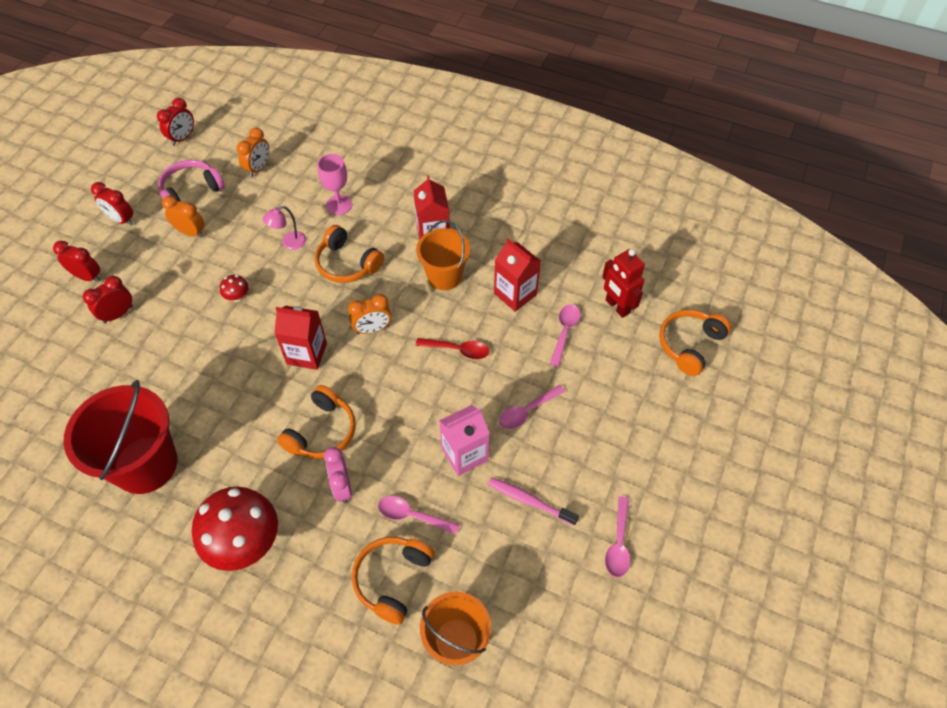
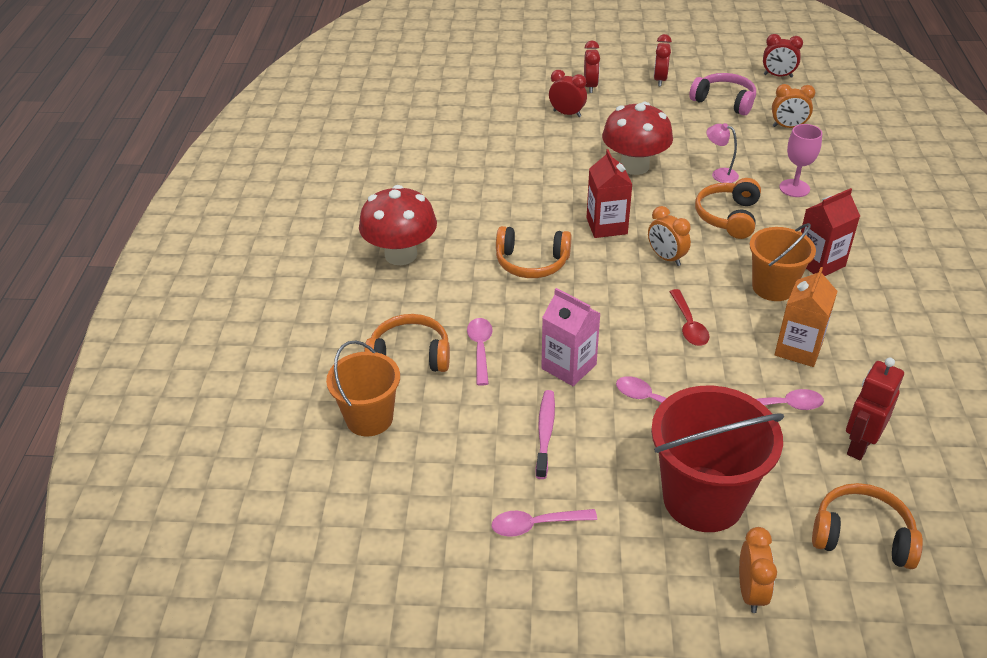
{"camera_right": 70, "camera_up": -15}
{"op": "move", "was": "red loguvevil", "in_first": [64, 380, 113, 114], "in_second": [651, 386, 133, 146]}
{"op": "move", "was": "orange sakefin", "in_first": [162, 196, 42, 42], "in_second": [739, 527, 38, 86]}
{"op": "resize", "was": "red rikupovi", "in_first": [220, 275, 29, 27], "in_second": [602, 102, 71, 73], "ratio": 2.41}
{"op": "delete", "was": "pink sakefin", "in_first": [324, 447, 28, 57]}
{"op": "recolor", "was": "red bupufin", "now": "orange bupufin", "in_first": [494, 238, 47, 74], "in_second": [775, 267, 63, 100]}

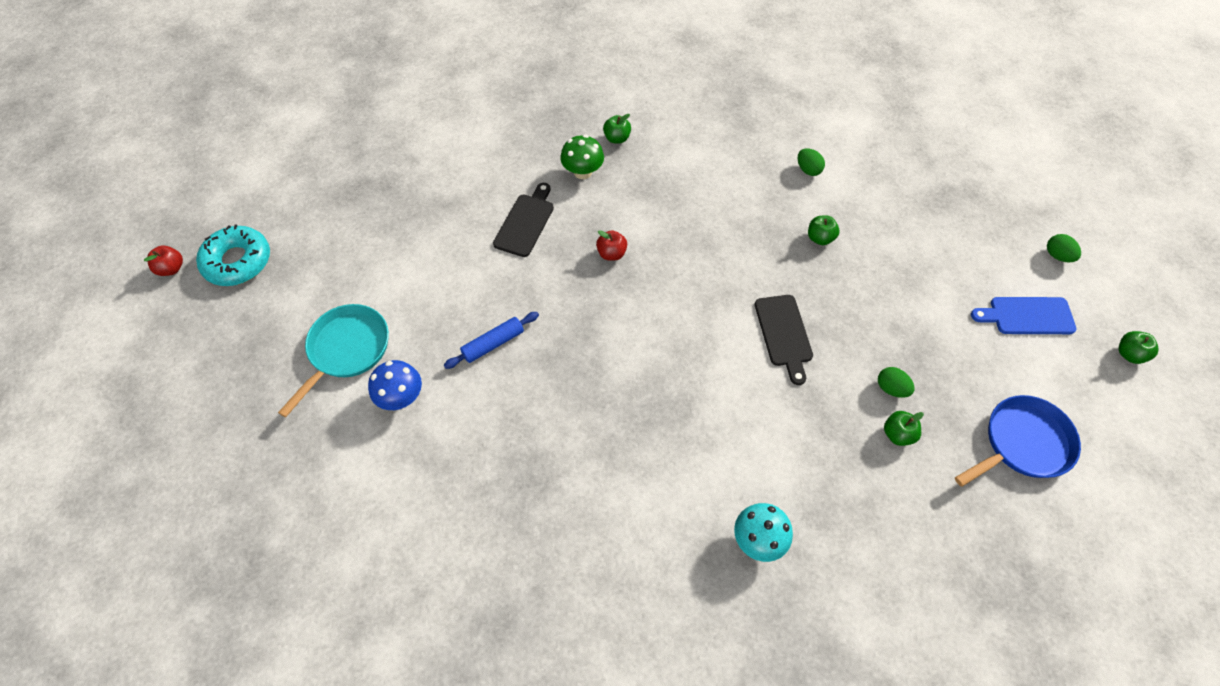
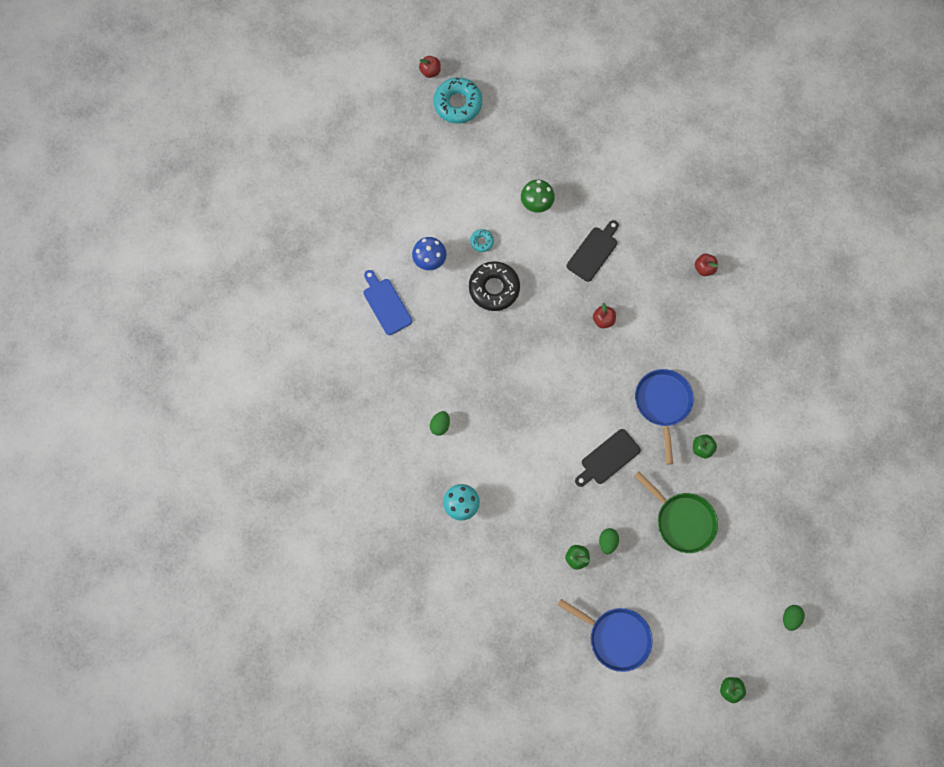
{"camera_right": 60, "camera_up": 15}
{"op": "delete", "was": "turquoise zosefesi", "in_first": [278, 304, 111, 113]}
{"op": "replace", "was": "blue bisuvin", "now": "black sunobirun", "in_first": [444, 312, 95, 57], "in_second": [469, 261, 51, 50]}
{"op": "rotate", "was": "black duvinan", "in_first": [493, 183, 61, 74], "in_second": [567, 220, 52, 62], "clockwise": -45}
{"op": "move", "was": "green rikupovi", "in_first": [560, 135, 44, 44], "in_second": [521, 180, 34, 33]}
{"op": "recolor", "was": "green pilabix", "now": "red pilabix", "in_first": [603, 114, 28, 30], "in_second": [695, 254, 23, 22]}
{"op": "move", "was": "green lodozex", "in_first": [798, 148, 27, 28], "in_second": [430, 411, 20, 25]}
{"op": "move", "was": "blue duvinan", "in_first": [971, 297, 106, 37], "in_second": [363, 270, 49, 65]}
{"op": "insert", "now": "turquoise sunobirun", "in_second": [470, 229, 24, 23]}
{"op": "insert", "now": "green zosefesi", "in_second": [634, 472, 84, 81]}
{"op": "insert", "now": "blue zosefesi", "in_second": [635, 369, 59, 95]}

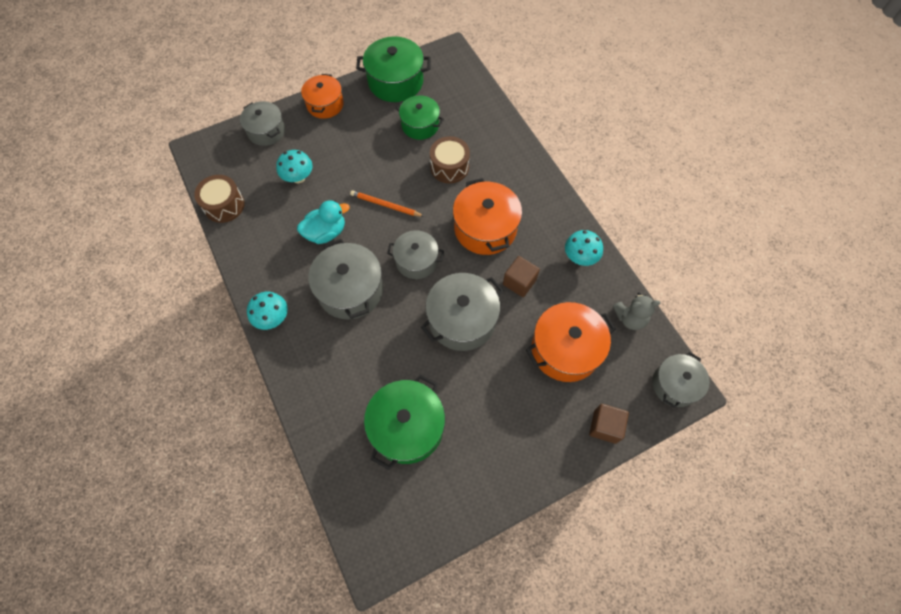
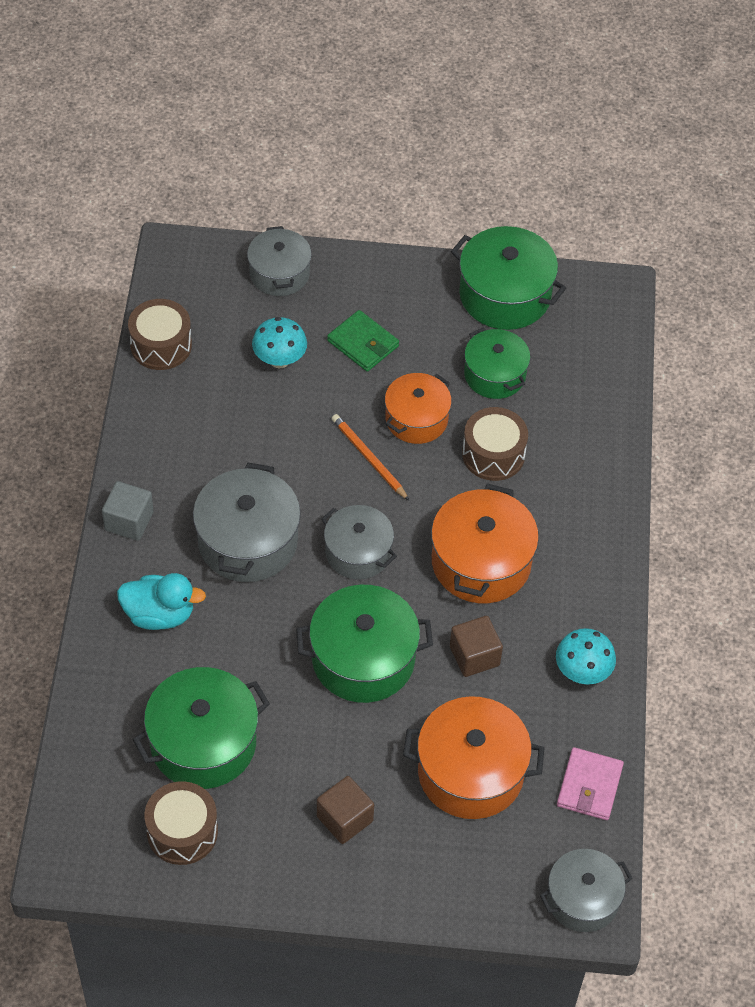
{"camera_right": 30, "camera_up": -10}
{"op": "replace", "was": "turquoise rikupovi", "now": "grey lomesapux", "in_first": [247, 292, 41, 38], "in_second": [102, 481, 52, 60]}
{"op": "move", "was": "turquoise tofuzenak", "in_first": [297, 200, 53, 44], "in_second": [117, 573, 89, 57]}
{"op": "move", "was": "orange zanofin", "in_first": [301, 74, 43, 45], "in_second": [385, 373, 67, 71]}
{"op": "recolor", "was": "grey zanofin", "now": "green zanofin", "in_first": [421, 273, 83, 78], "in_second": [296, 585, 137, 118]}
{"op": "move", "was": "brown lomesapux", "in_first": [589, 404, 40, 40], "in_second": [317, 776, 57, 68]}
{"op": "replace", "was": "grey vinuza", "now": "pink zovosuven", "in_first": [613, 293, 47, 37], "in_second": [557, 747, 67, 73]}
{"op": "insert", "now": "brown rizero", "in_second": [145, 781, 73, 84]}
{"op": "insert", "now": "green zovosuven", "in_second": [327, 310, 72, 62]}

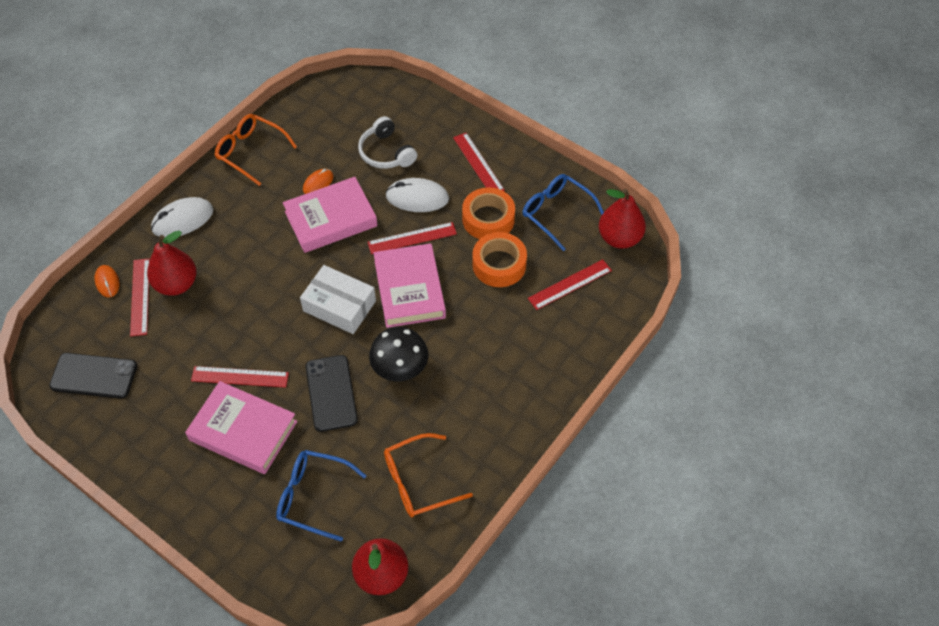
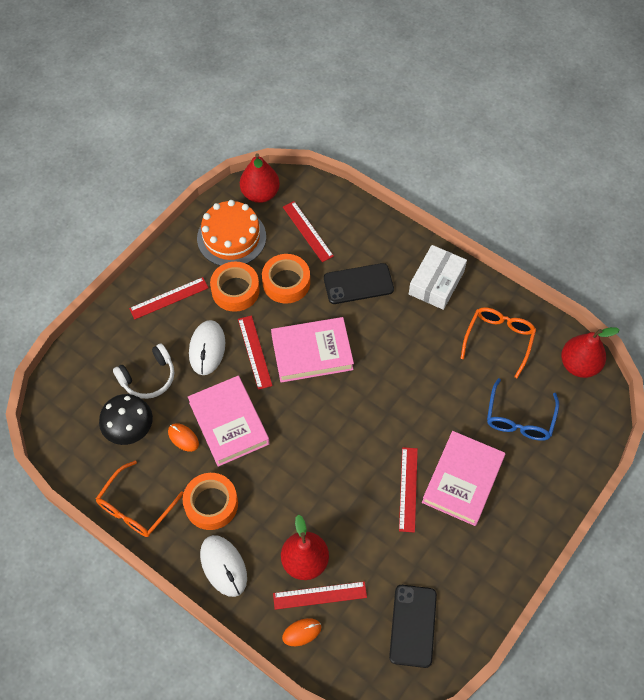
{"camera_right": -90, "camera_up": 5}
{"op": "move", "was": "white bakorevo", "in_first": [300, 265, 76, 69], "in_second": [409, 245, 58, 65]}
{"op": "move", "was": "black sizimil", "in_first": [305, 355, 53, 77], "in_second": [324, 263, 70, 41]}
{"op": "move", "was": "black rikupovi", "in_first": [369, 327, 59, 55], "in_second": [99, 394, 54, 51]}
{"op": "rotate", "was": "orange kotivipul", "in_first": [384, 433, 89, 84], "in_second": [461, 307, 75, 71], "clockwise": -135}
{"op": "replace", "was": "blue kotivipul", "now": "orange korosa", "in_first": [522, 174, 82, 77], "in_second": [197, 200, 69, 66]}
{"op": "insert", "now": "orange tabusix", "in_second": [183, 473, 55, 57]}

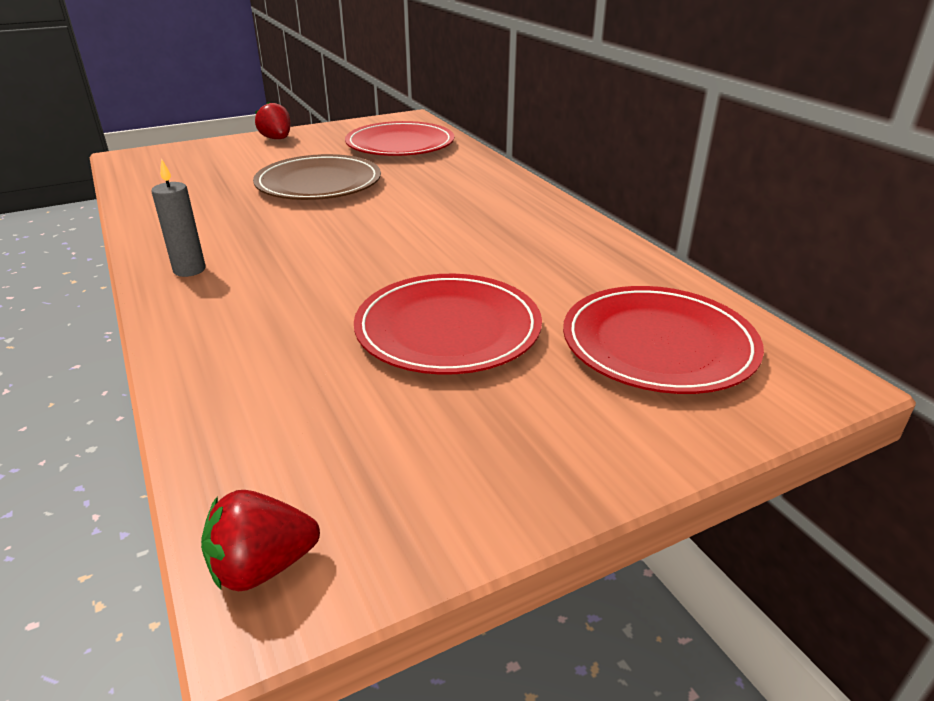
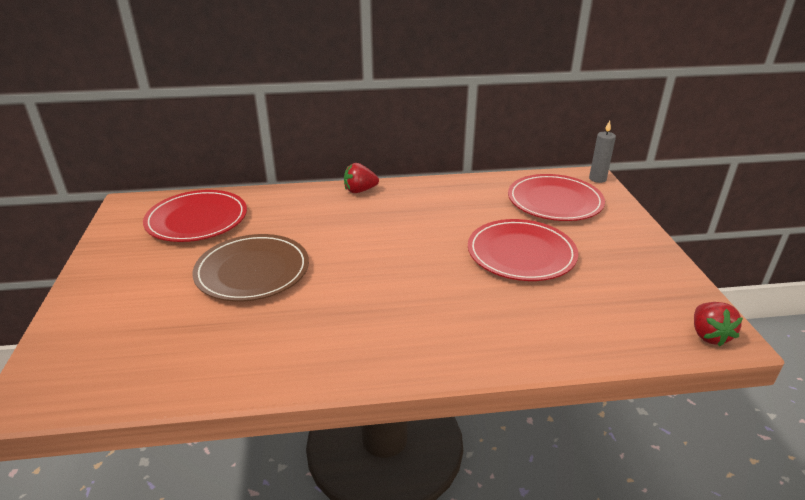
{"camera_right": -70, "camera_up": 0}
{"op": "move", "was": "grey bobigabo", "in_first": [151, 159, 55, 118], "in_second": [589, 121, 27, 62]}
{"op": "move", "was": "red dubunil", "in_first": [255, 102, 36, 37], "in_second": [344, 163, 35, 30]}

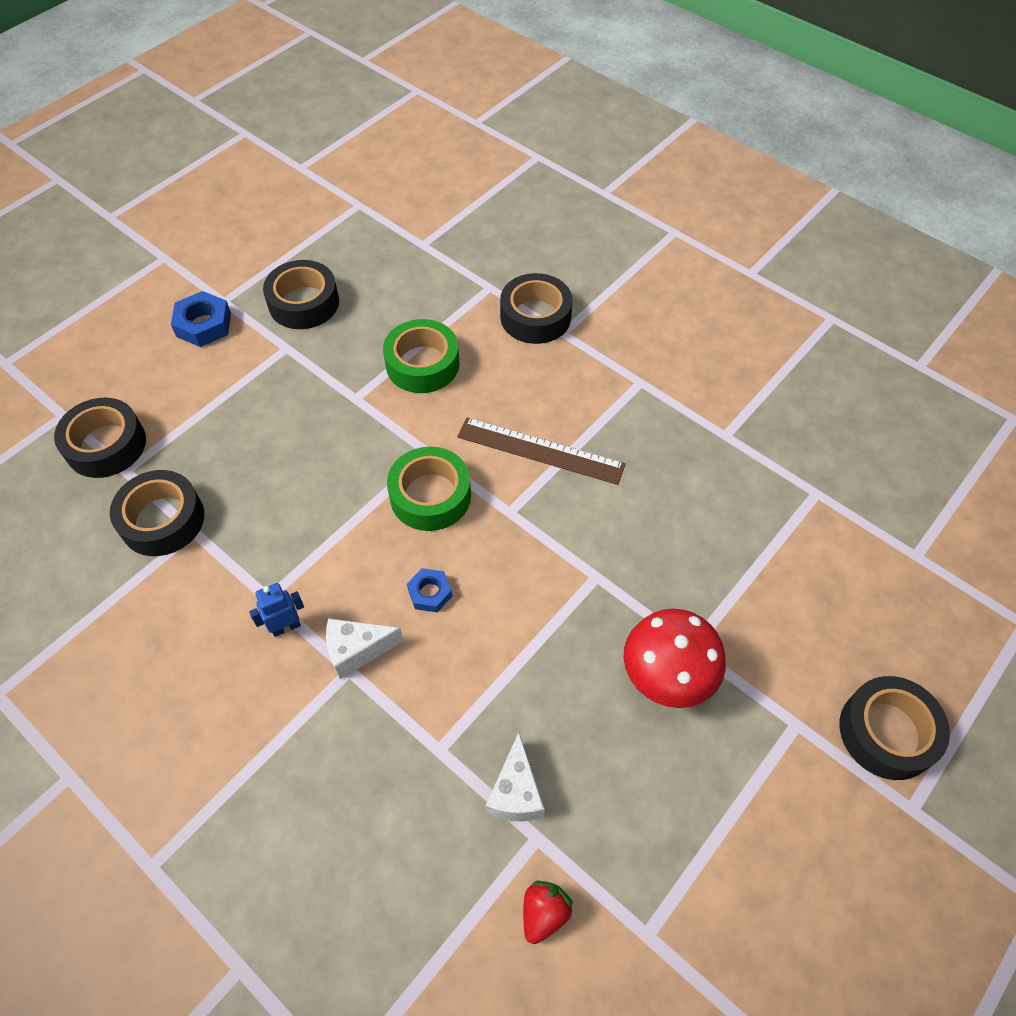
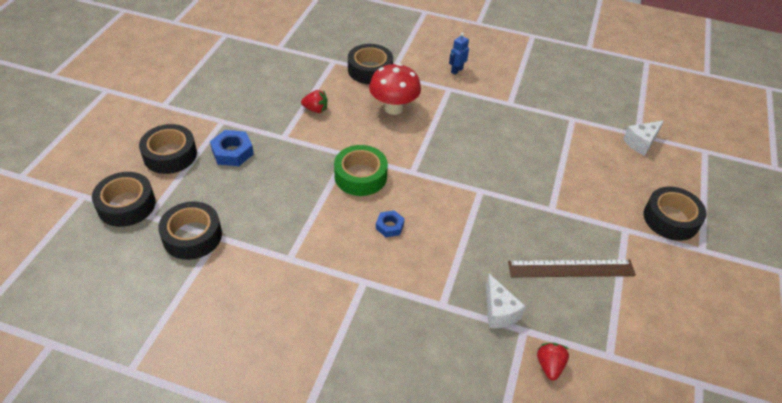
{"camera_right": -25, "camera_up": -10}
{"op": "move", "was": "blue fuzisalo", "in_first": [171, 291, 60, 56], "in_second": [210, 130, 44, 36]}
{"op": "move", "was": "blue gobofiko", "in_first": [249, 583, 55, 54], "in_second": [449, 33, 20, 42]}
{"op": "move", "was": "black tabusix", "in_first": [263, 260, 76, 69], "in_second": [139, 124, 58, 50]}
{"op": "move", "was": "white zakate", "in_first": [326, 618, 78, 61], "in_second": [623, 120, 41, 36]}
{"op": "replace", "was": "green tabusix", "now": "red dubunil", "in_first": [383, 319, 77, 74], "in_second": [301, 90, 27, 23]}
{"op": "move", "was": "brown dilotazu", "in_first": [457, 417, 169, 68], "in_second": [508, 260, 128, 17]}
{"op": "move", "was": "red rikupovi", "in_first": [624, 609, 102, 99], "in_second": [369, 63, 52, 52]}

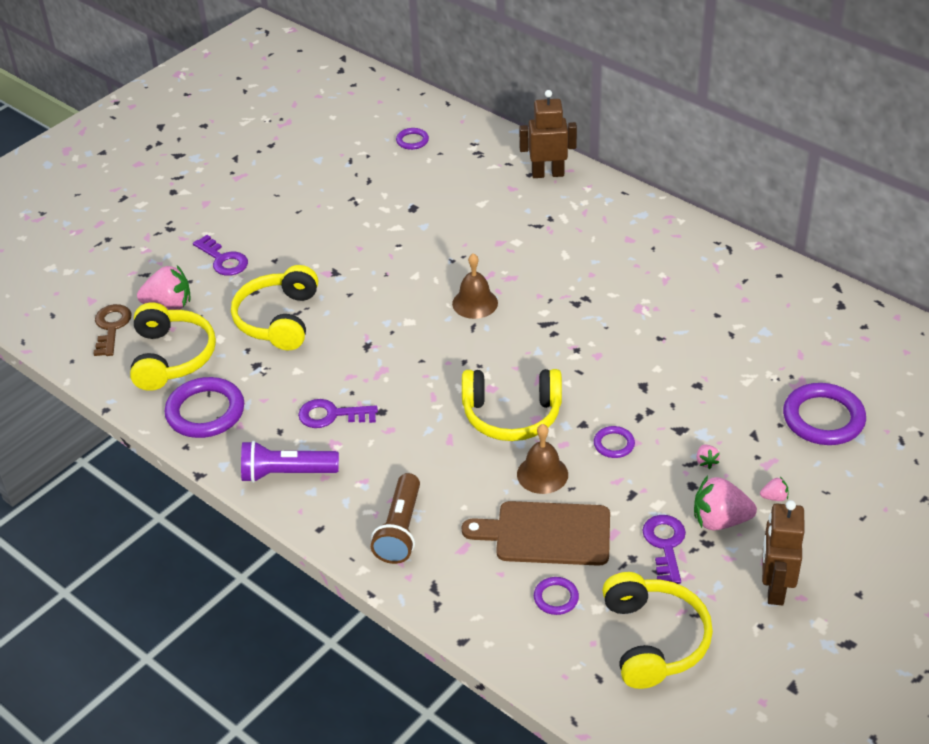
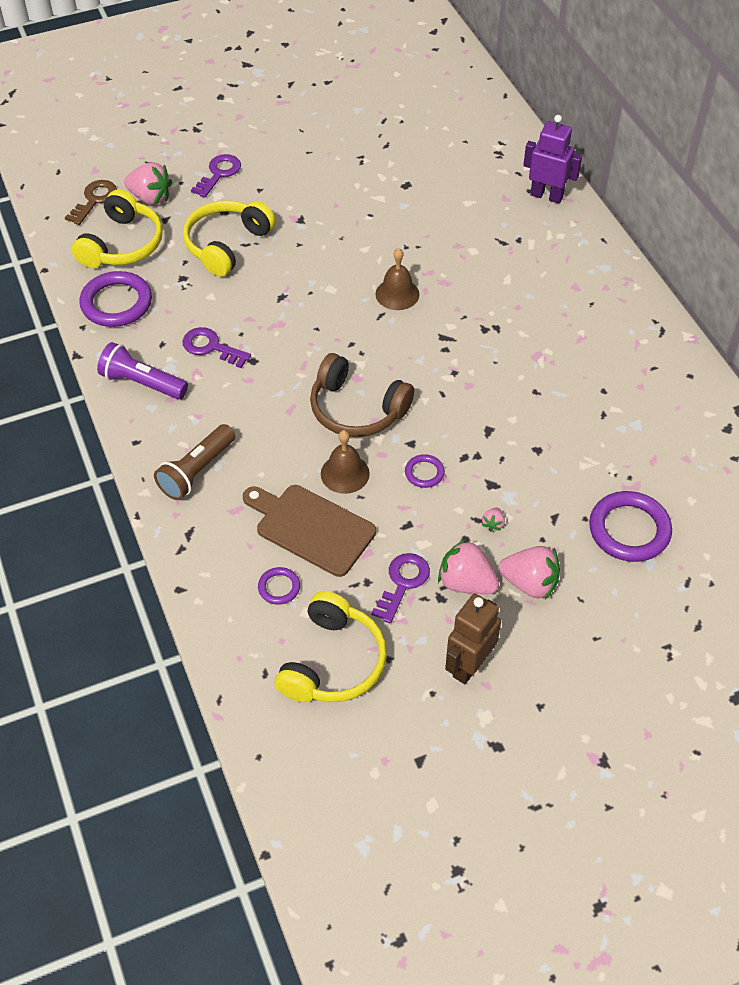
{"camera_right": 25, "camera_up": 10}
{"op": "rotate", "was": "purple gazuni", "in_first": [193, 235, 55, 41], "in_second": [191, 154, 50, 44], "clockwise": -135}
{"op": "delete", "was": "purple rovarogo", "in_first": [396, 128, 33, 22]}
{"op": "recolor", "was": "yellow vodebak", "now": "brown vodebak", "in_first": [462, 369, 100, 72], "in_second": [310, 353, 104, 84]}
{"op": "recolor", "was": "brown gobofiko", "now": "purple gobofiko", "in_first": [519, 90, 58, 88], "in_second": [523, 115, 59, 89]}
{"op": "resize", "was": "pink dubunil", "in_first": [760, 477, 29, 24], "in_second": [499, 546, 61, 54], "ratio": 2.19}

